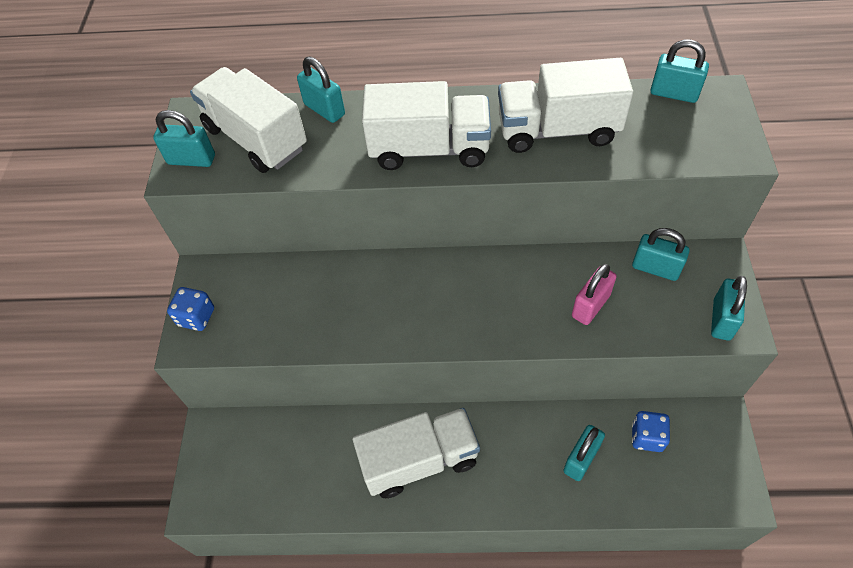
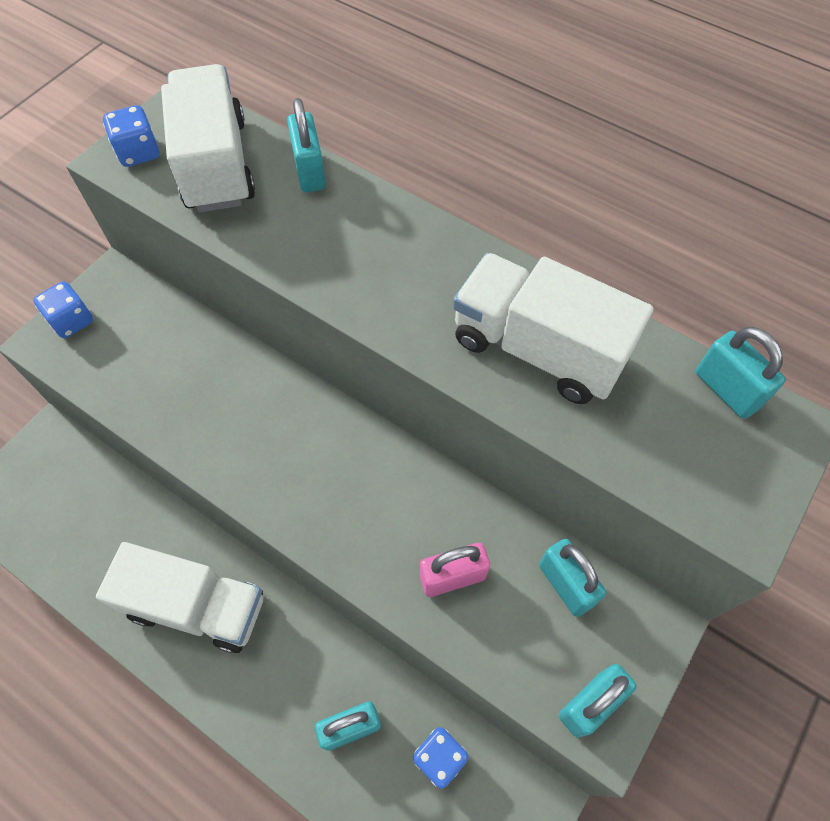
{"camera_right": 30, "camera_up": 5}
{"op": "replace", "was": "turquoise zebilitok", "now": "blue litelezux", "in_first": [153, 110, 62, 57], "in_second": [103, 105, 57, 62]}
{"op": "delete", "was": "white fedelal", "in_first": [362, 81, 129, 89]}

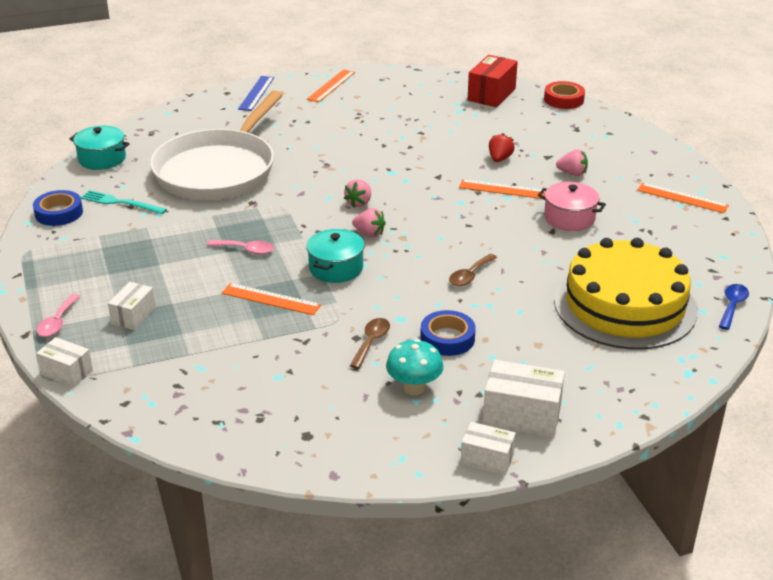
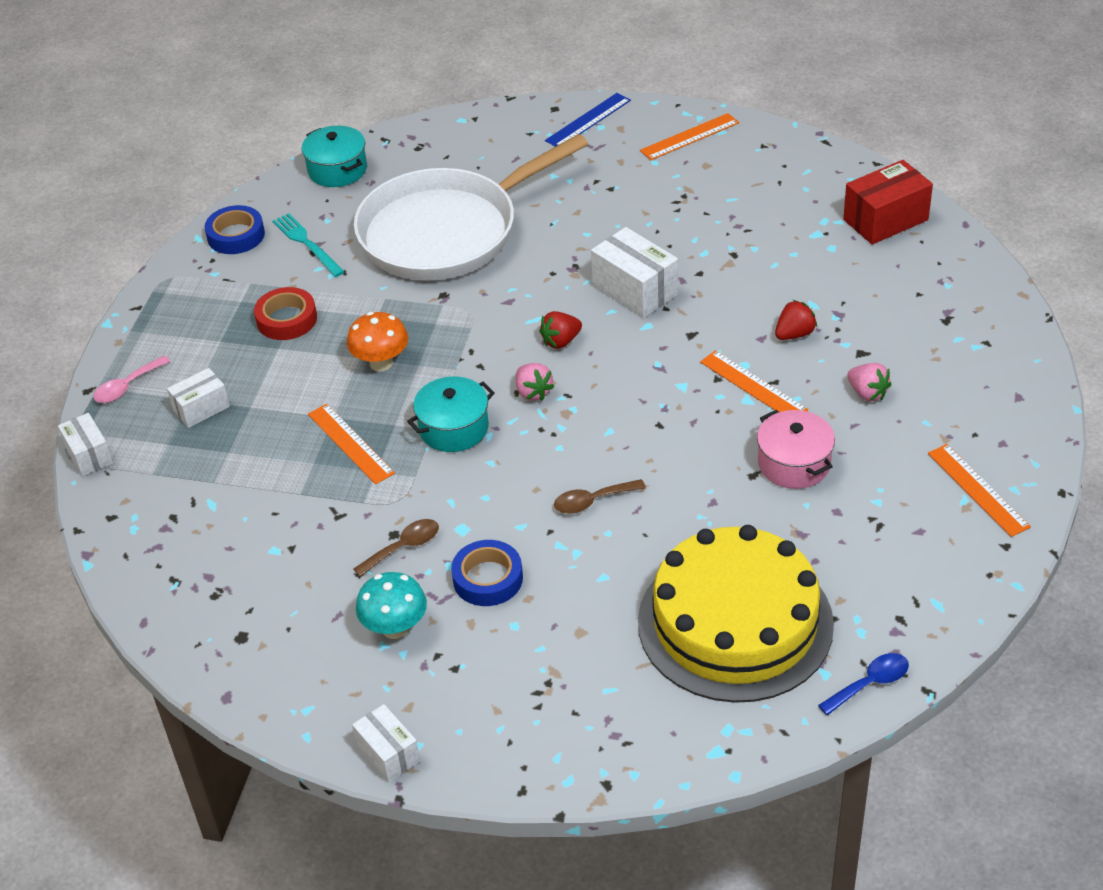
{"camera_right": 35, "camera_up": 10}
{"op": "replace", "was": "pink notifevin", "now": "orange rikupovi", "in_first": [207, 240, 67, 15], "in_second": [347, 312, 61, 59]}
{"op": "recolor", "was": "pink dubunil", "now": "red dubunil", "in_first": [344, 179, 27, 28], "in_second": [539, 311, 43, 38]}
{"op": "move", "was": "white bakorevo", "in_first": [483, 360, 82, 78], "in_second": [591, 227, 87, 91]}
{"op": "move", "was": "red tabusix", "in_first": [544, 81, 41, 28], "in_second": [254, 287, 63, 53]}

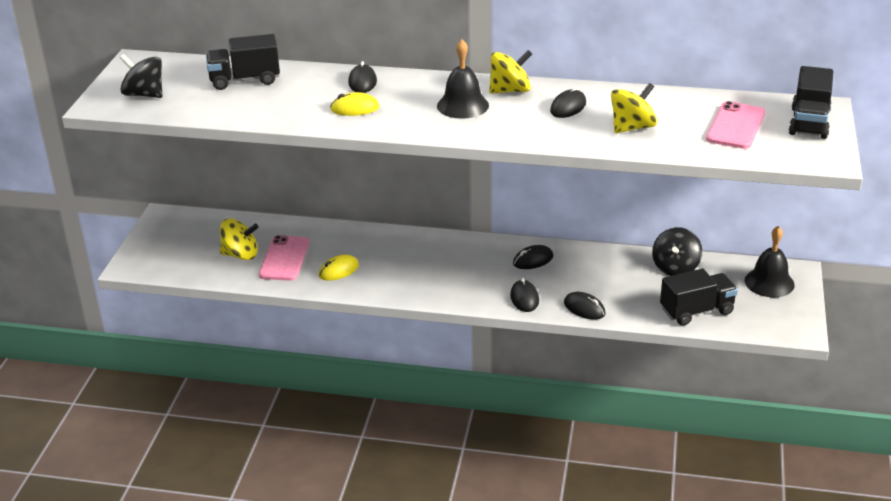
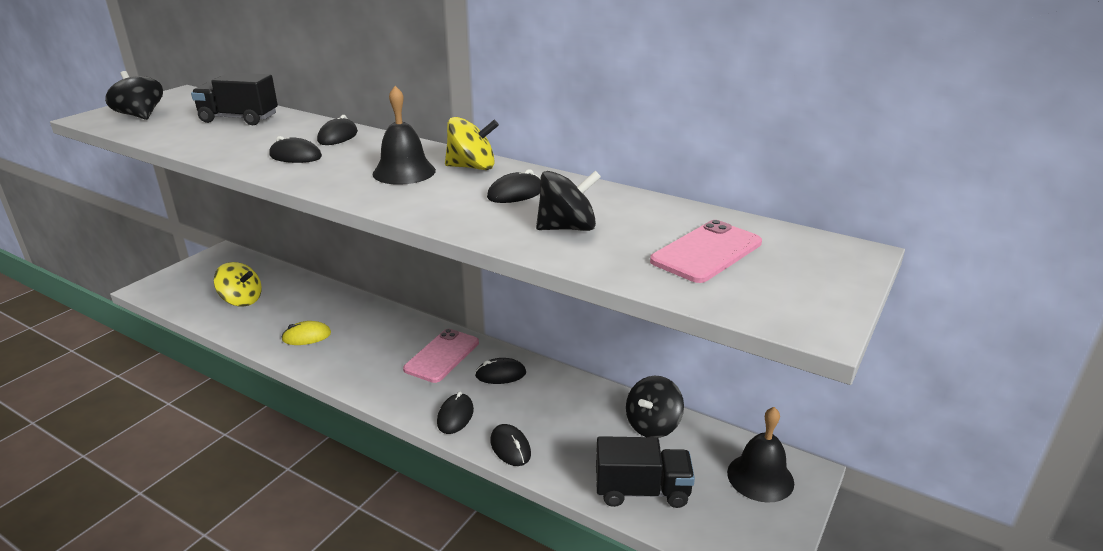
{"camera_right": 20, "camera_up": -5}
{"op": "move", "was": "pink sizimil", "in_first": [259, 235, 50, 46], "in_second": [403, 329, 76, 54]}
{"op": "recolor", "was": "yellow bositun", "now": "black bositun", "in_first": [330, 92, 49, 24], "in_second": [270, 136, 52, 27]}
{"op": "recolor", "was": "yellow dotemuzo", "now": "black dotemuzo", "in_first": [611, 83, 46, 50], "in_second": [536, 170, 65, 61]}
{"op": "delete", "was": "black fedelal", "in_first": [789, 66, 44, 73]}

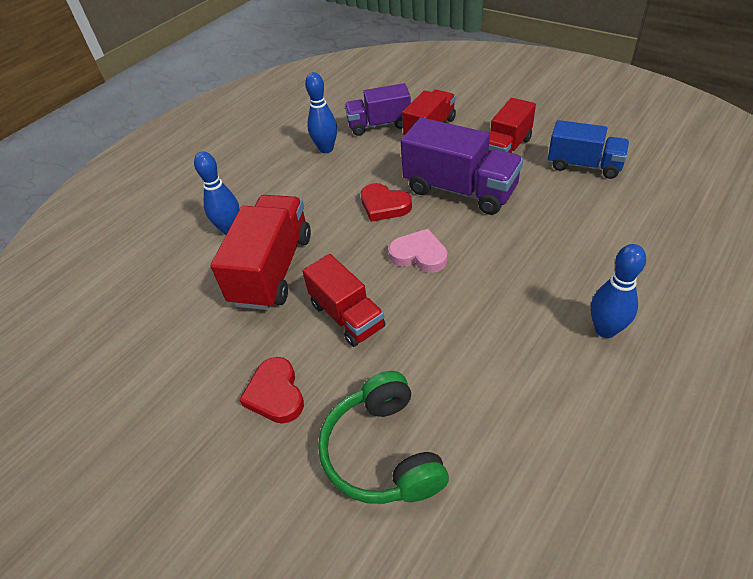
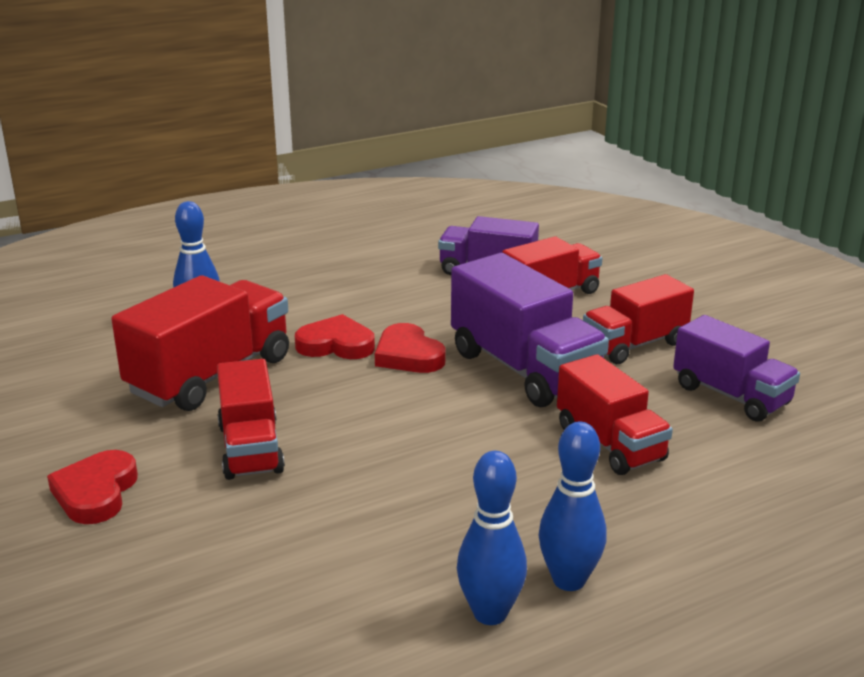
{"camera_right": 20, "camera_up": -20}
{"op": "move", "was": "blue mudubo", "in_first": [305, 72, 32, 81], "in_second": [457, 451, 70, 174]}
{"op": "delete", "was": "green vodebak", "in_first": [318, 371, 131, 133]}
{"op": "delete", "was": "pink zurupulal", "in_first": [388, 229, 60, 44]}
{"op": "recolor", "was": "blue fedelal", "now": "purple fedelal", "in_first": [548, 120, 82, 59], "in_second": [673, 315, 127, 107]}
{"op": "insert", "now": "red zurupulal", "in_second": [295, 314, 80, 45]}
{"op": "insert", "now": "red fedelal", "in_second": [557, 354, 116, 121]}

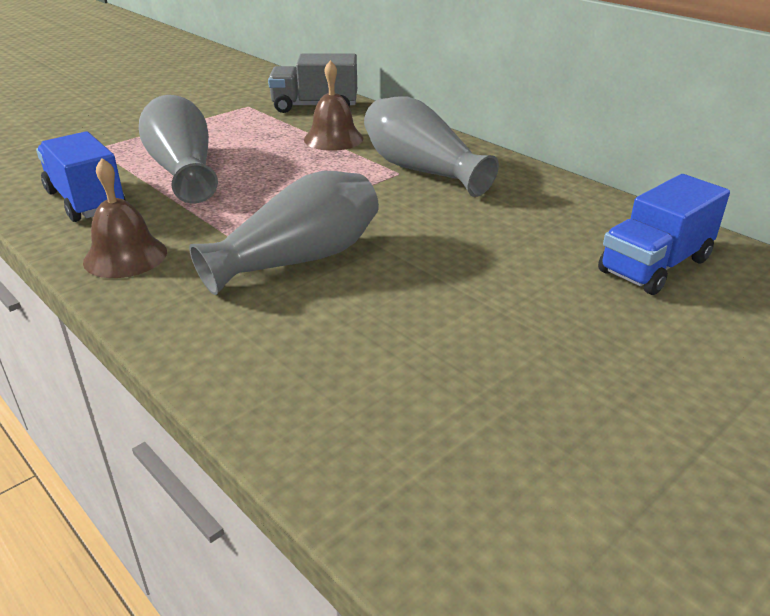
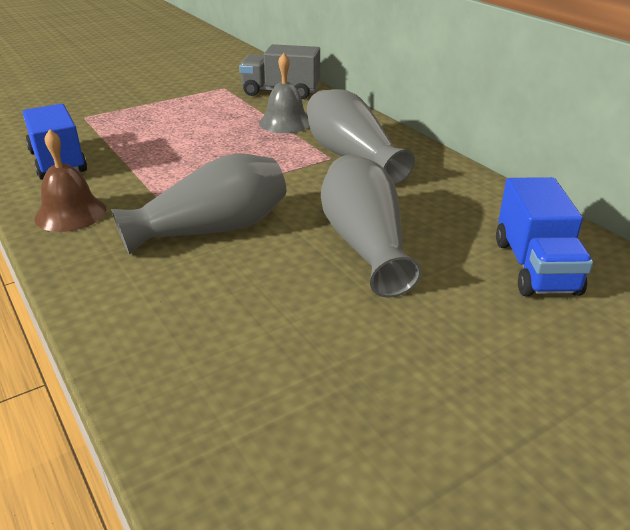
{"camera_right": 10, "camera_up": 0}
{"op": "move", "was": "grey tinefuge", "in_first": [139, 95, 79, 108], "in_second": [321, 155, 101, 142]}
{"op": "recolor", "was": "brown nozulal", "now": "grey nozulal", "in_first": [304, 60, 59, 91], "in_second": [259, 53, 51, 80]}
{"op": "rotate", "was": "blue fedelal", "in_first": [598, 174, 132, 121], "in_second": [496, 177, 97, 119], "clockwise": -60}

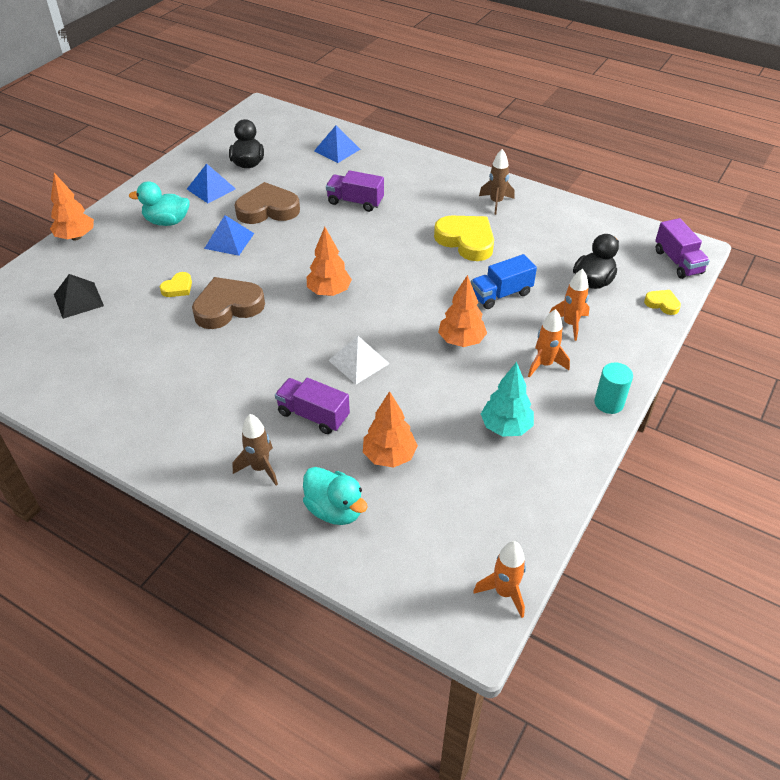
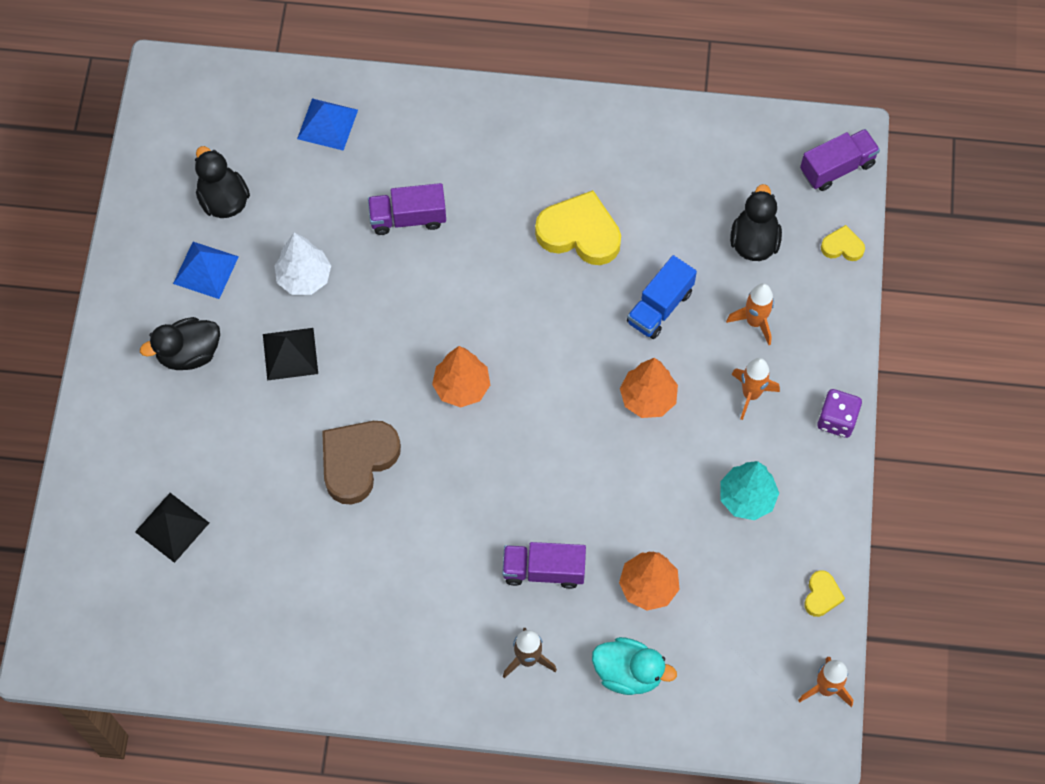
{"camera_right": -25, "camera_up": 20}
{"op": "delete", "was": "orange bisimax", "in_first": [50, 173, 44, 67]}
{"op": "recolor", "was": "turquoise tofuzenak", "now": "black tofuzenak", "in_first": [129, 181, 61, 45], "in_second": [140, 317, 80, 53]}
{"op": "move", "was": "yellow zurupulal", "in_first": [160, 272, 32, 25], "in_second": [804, 570, 41, 47]}
{"op": "recolor", "was": "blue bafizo", "now": "black bafizo", "in_first": [204, 215, 50, 41], "in_second": [263, 328, 55, 53]}
{"op": "replace", "was": "brown zurupulal", "now": "white bisimax", "in_first": [234, 182, 66, 42], "in_second": [274, 233, 57, 62]}
{"op": "delete", "was": "white bafizo", "in_first": [328, 336, 62, 48]}
{"op": "delete", "was": "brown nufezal", "in_first": [479, 149, 36, 66]}
{"op": "replace", "was": "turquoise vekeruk", "now": "purple litelezux", "in_first": [594, 363, 39, 51], "in_second": [817, 389, 45, 49]}
{"op": "rotate", "was": "purple fedelal", "in_first": [655, 218, 55, 61], "in_second": [800, 129, 80, 62], "clockwise": -75}

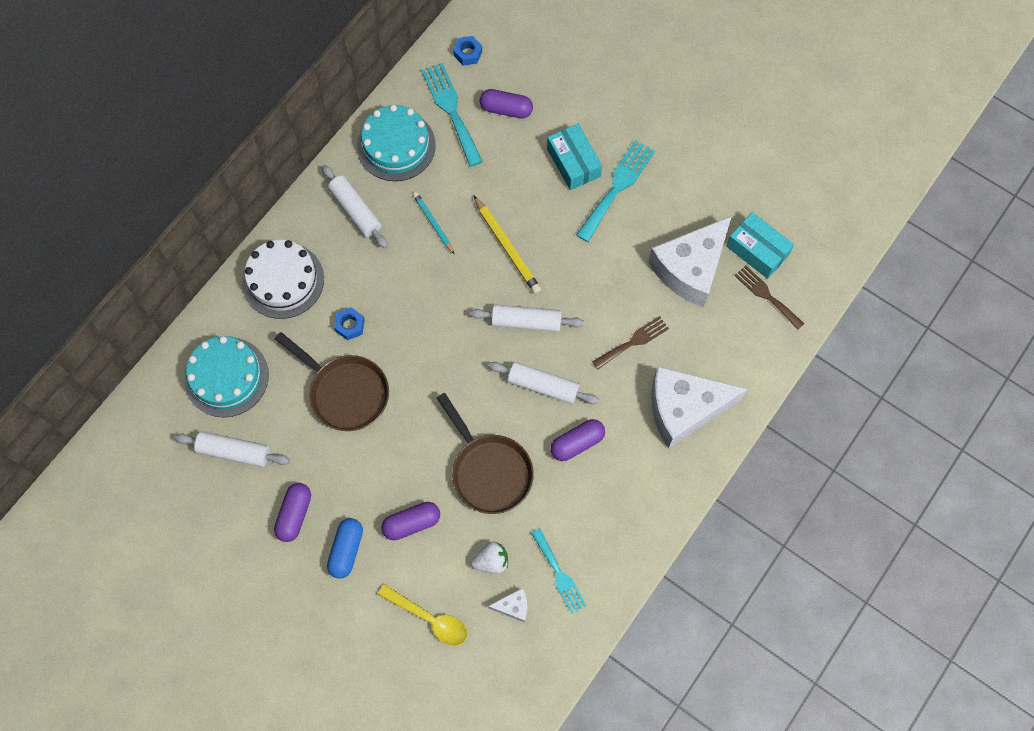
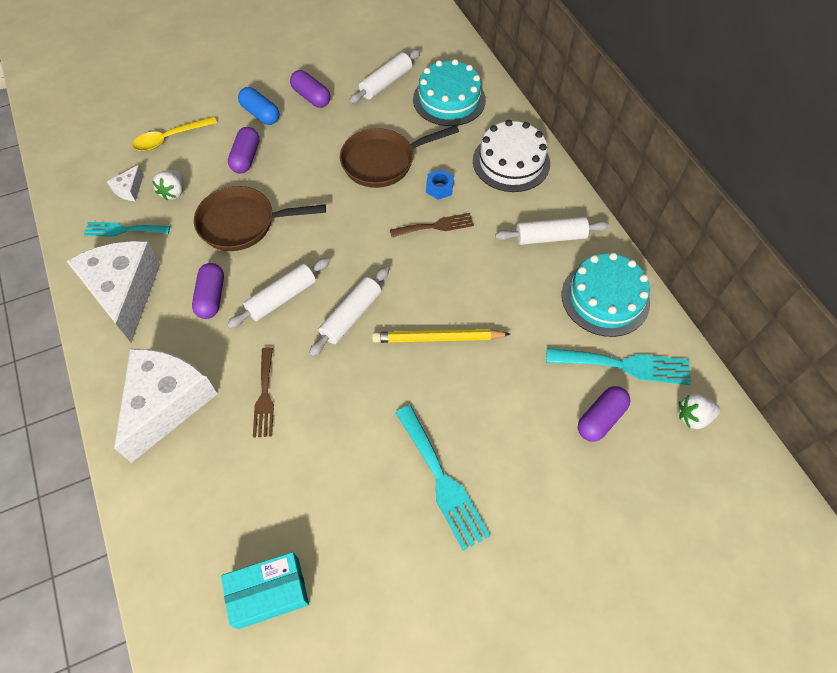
{"camera_right": 120, "camera_up": -10}
{"op": "delete", "was": "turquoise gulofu", "in_first": [413, 192, 41, 62]}
{"op": "replace", "was": "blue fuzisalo", "now": "white dubunil", "in_first": [453, 36, 29, 30], "in_second": [679, 393, 41, 36]}
{"op": "delete", "was": "turquoise bakorevo", "in_first": [547, 124, 55, 66]}
{"op": "move", "was": "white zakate", "in_first": [648, 216, 84, 91], "in_second": [67, 241, 94, 102]}
{"op": "move", "was": "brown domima", "in_first": [735, 265, 69, 65], "in_second": [390, 213, 84, 24]}

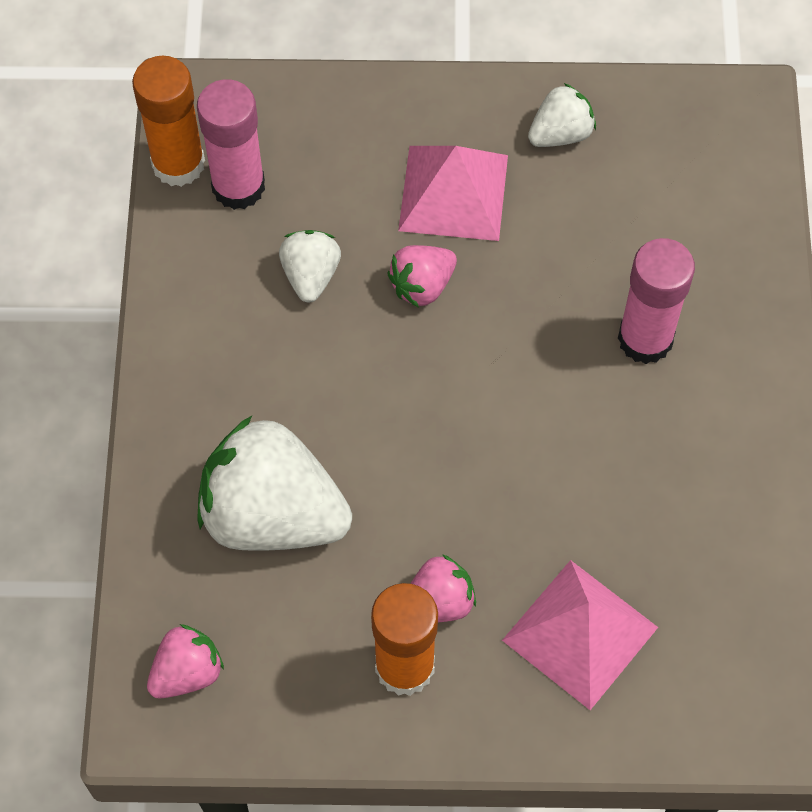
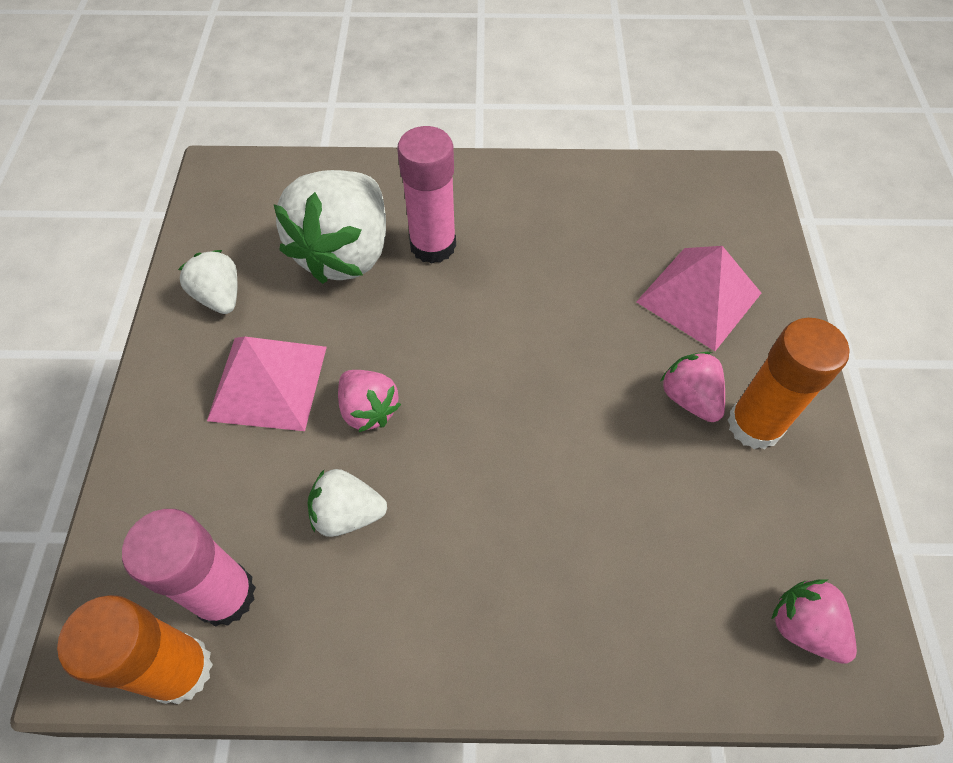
{"camera_right": -90, "camera_up": -5}
{"op": "move", "was": "white dubunil", "in_first": [197, 416, 155, 135], "in_second": [273, 170, 113, 114]}

